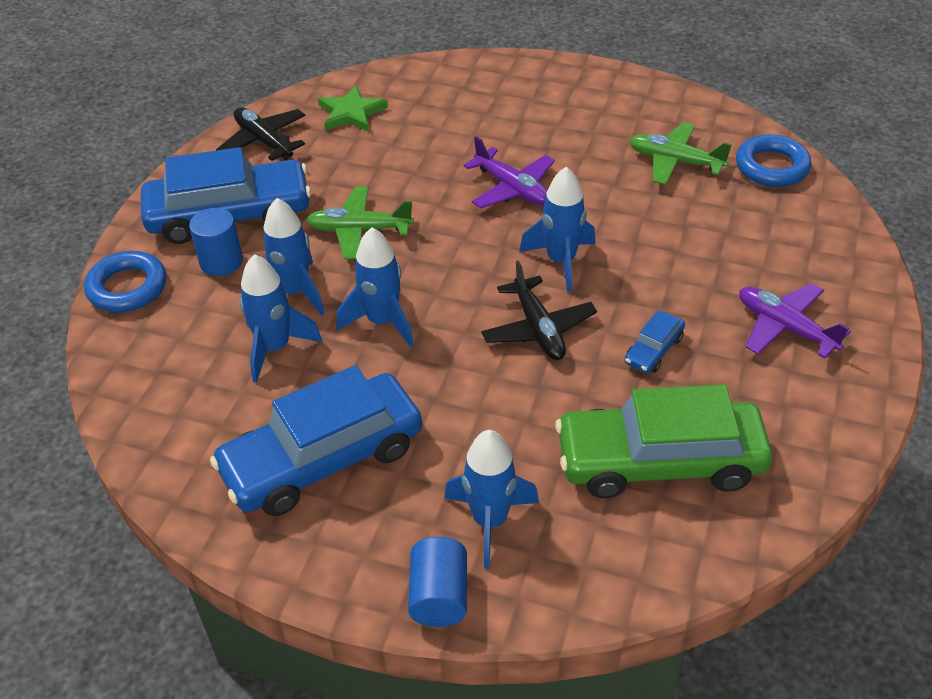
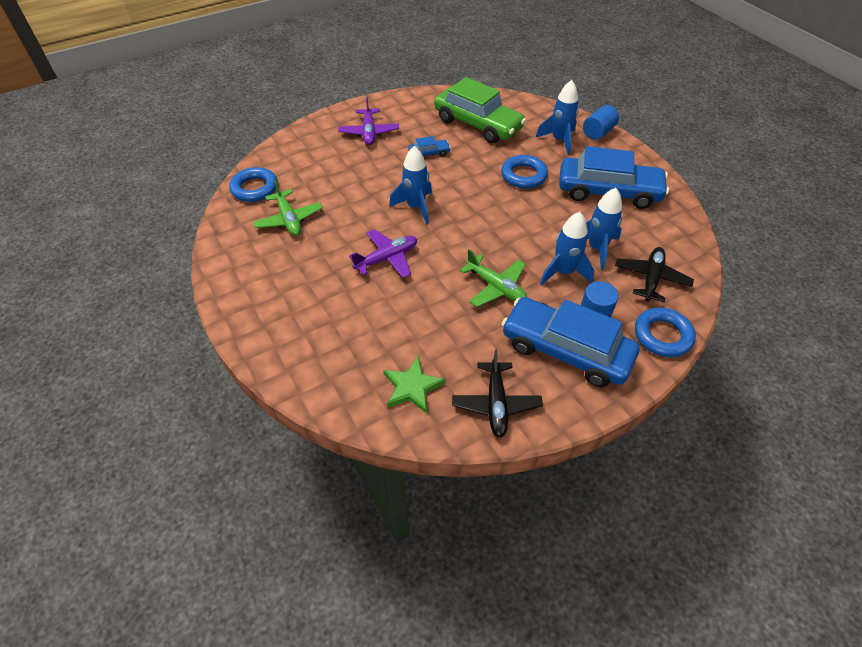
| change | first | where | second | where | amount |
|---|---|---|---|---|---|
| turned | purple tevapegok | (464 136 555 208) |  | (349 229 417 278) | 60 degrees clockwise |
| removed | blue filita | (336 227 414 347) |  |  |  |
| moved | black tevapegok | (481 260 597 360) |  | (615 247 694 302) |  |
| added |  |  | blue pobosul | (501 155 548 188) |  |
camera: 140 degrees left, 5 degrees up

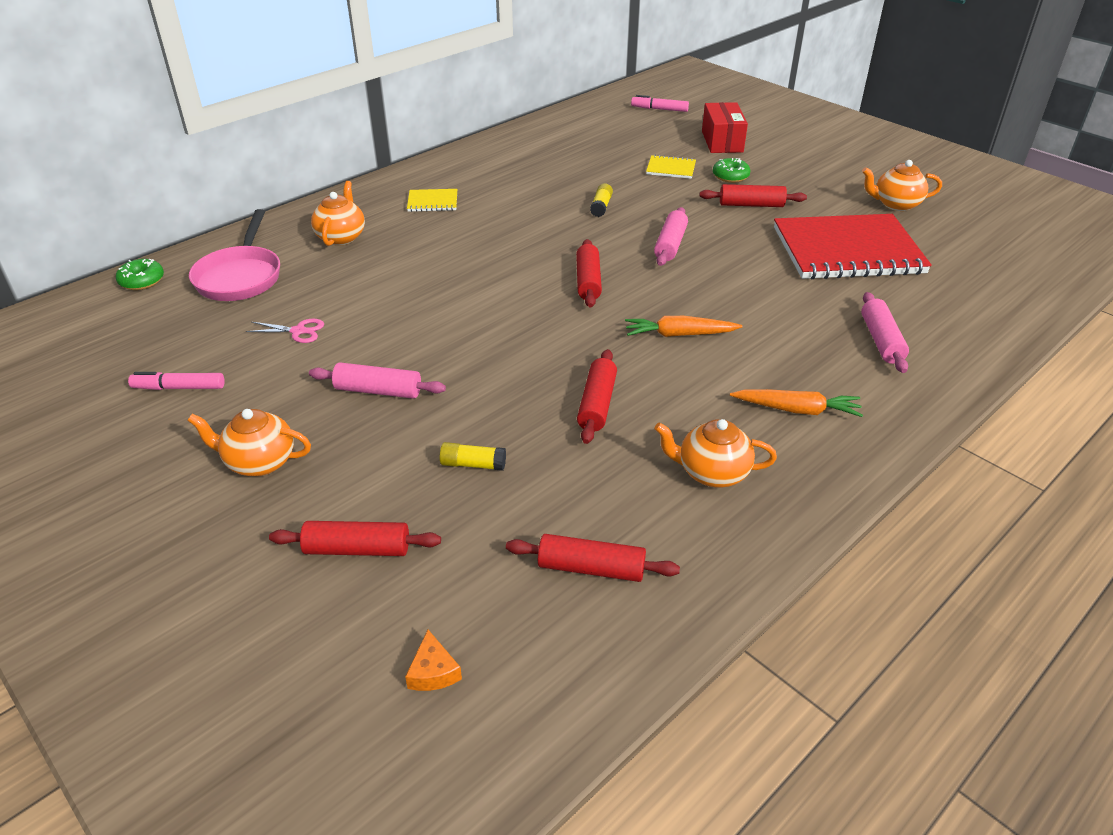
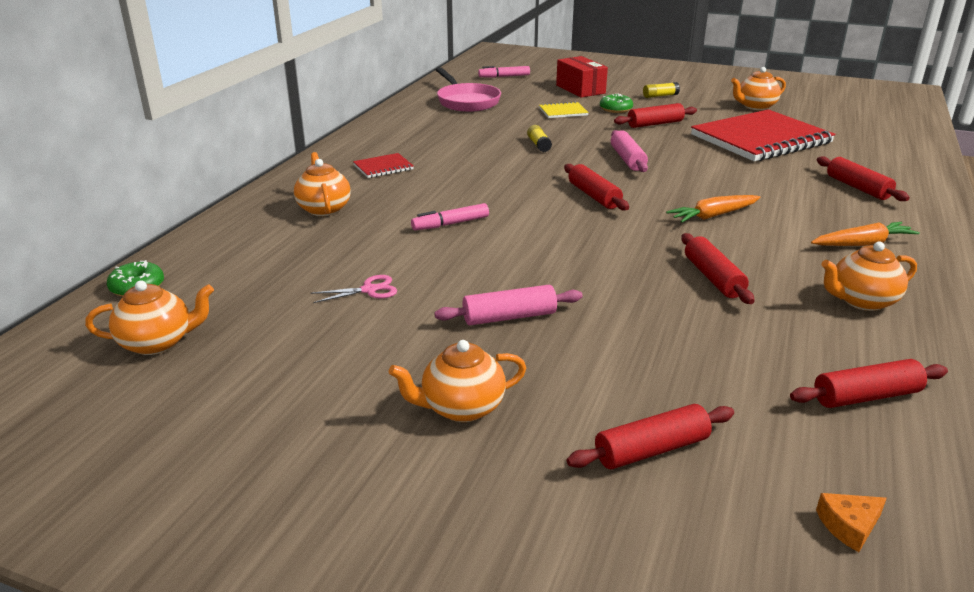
| change | first | where | second | where | amount |
|---|---|---|---|---|---|
| recoloured | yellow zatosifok | (407 189 457 212) | red zatosifok | (353 153 414 178) |  |
| moved | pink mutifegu | (189 209 280 301) |  | (436 67 501 112) |  |
| recoloured | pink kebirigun | (861 292 909 373) | red kebirigun | (817 156 910 201) |  |
| moved | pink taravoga | (128 372 225 390) |  | (411 203 489 230) |  |
| moved | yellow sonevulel | (439 442 506 471) |  | (643 82 680 98) |  |
| turned | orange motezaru | (405 630 462 691) |  | (816 493 887 552) | 105 degrees clockwise |
| added |  |  | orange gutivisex | (85 280 214 355) |  |
camera: 25 degrees left, 10 degrees down

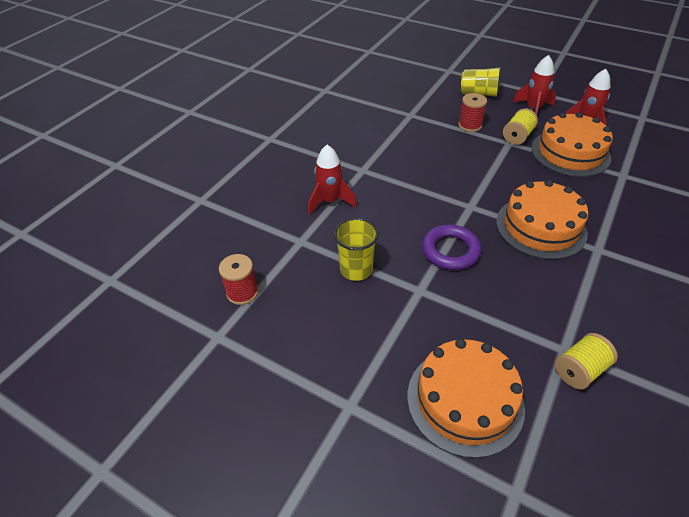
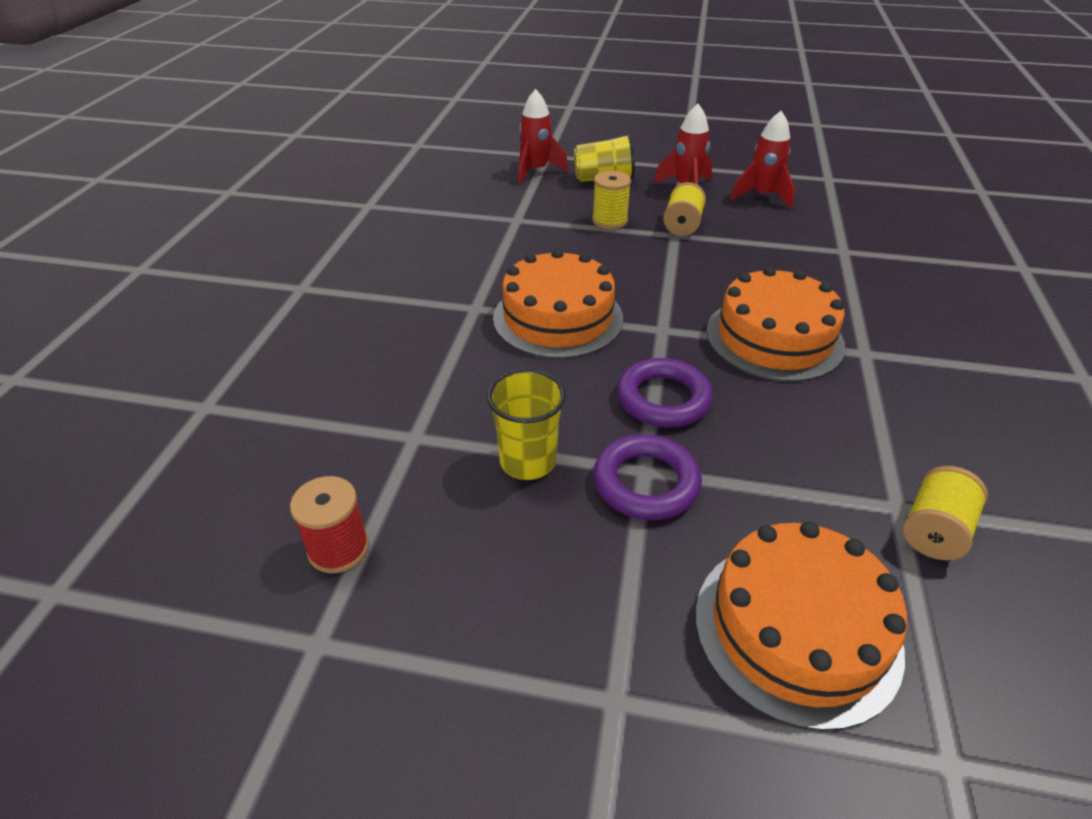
| change | first | where | second | where | amount |
|---|---|---|---|---|---|
| recoloured | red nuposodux | (458 93 487 132) | yellow nuposodux | (592 171 631 229) |  |
| moved | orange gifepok | (531 112 613 177) |  | (493 249 623 359) |  |
| moved | red filita | (308 145 357 215) |  | (518 89 569 184) |  |
| added |  |  | purple pobosul | (593 434 702 520) |  |
camera: 20 degrees left, 5 degrees down

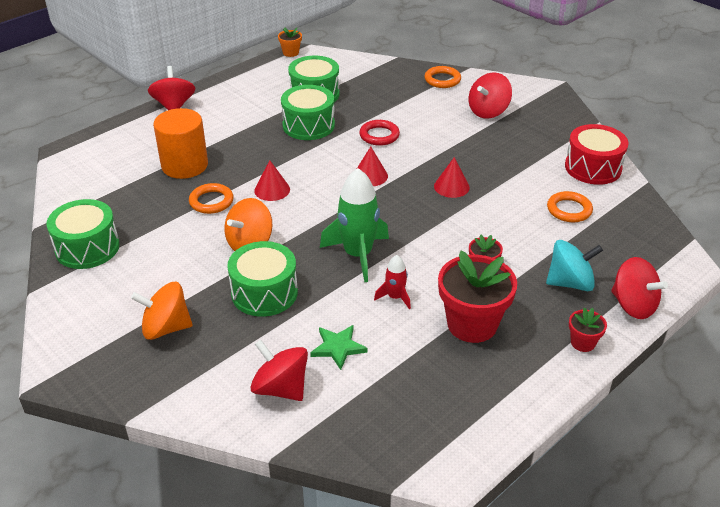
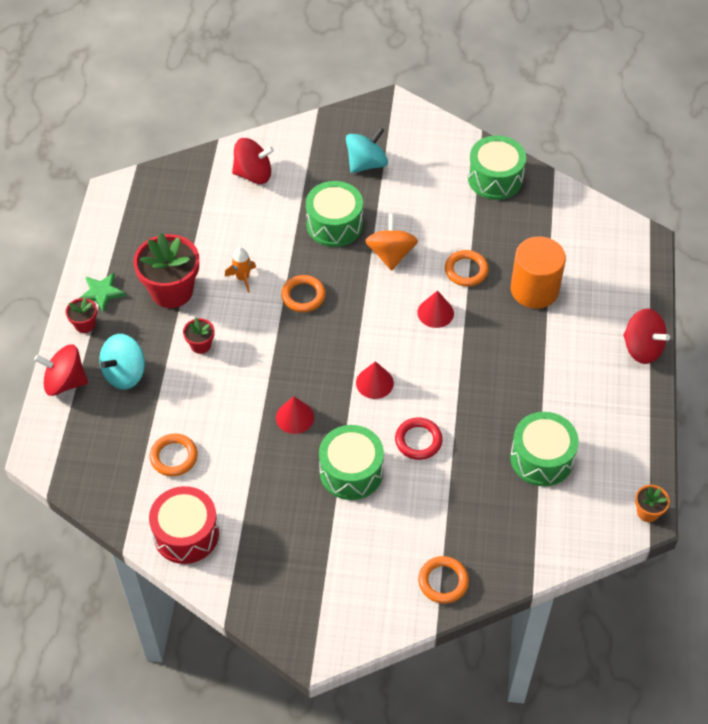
| change | first | where | second | where | amount |
|---|---|---|---|---|---|
| removed | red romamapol | (469 73 512 119) |  |  |  |
| moved | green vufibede | (281 85 335 140) |  | (319 425 384 500) |  |
| replaced | green filita | (320 168 389 282) | orange pobosul | (281 275 326 312) |  |
| recoloured | red filita | (374 255 411 309) | orange filita | (225 247 256 293) |  |
| recoloured | orange romamapol | (131 282 193 340) | turquoise romamapol | (346 127 388 173) |  |
| moved | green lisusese | (310 325 368 370) |  | (80 272 126 312) |  |
camera: 140 degrees right, 15 degrees up

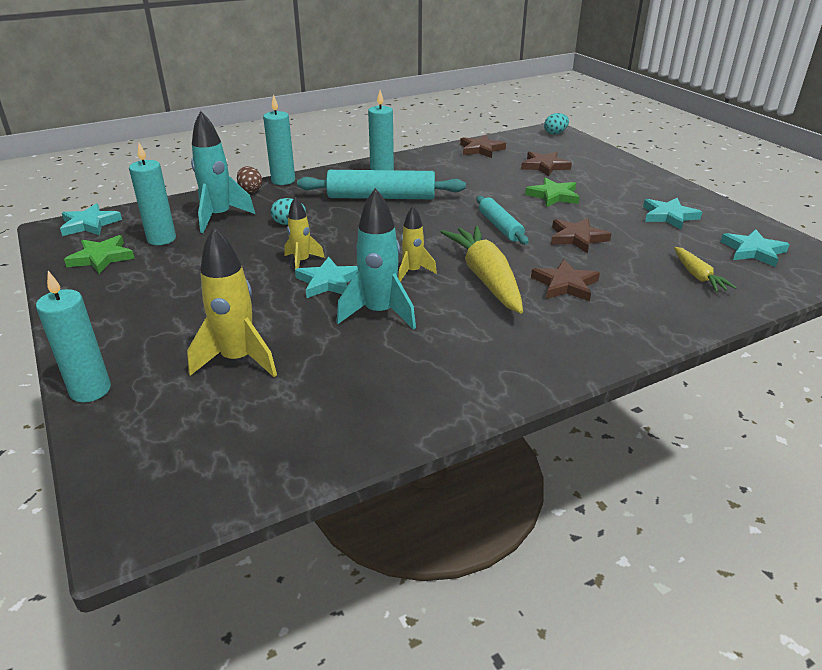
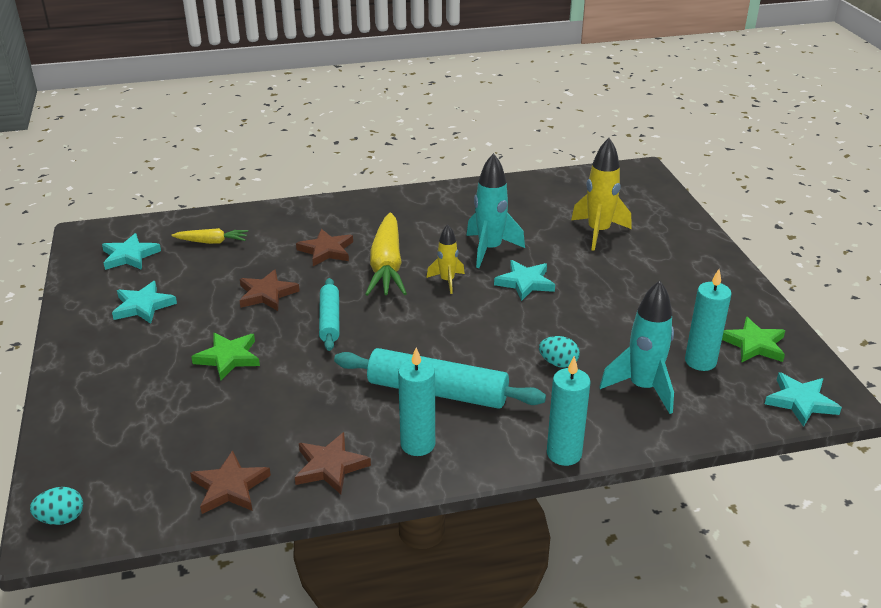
| change | first | where | second | where | amount |
|---|---|---|---|---|---|
| moved | brown lisusese | (521 151 572 177) |  | (295 432 371 494) |  |
| removed | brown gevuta | (237 166 262 193) |  |  |  |
| removed | yellow filita | (284 197 325 269) |  |  |  |
| turned | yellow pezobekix | (674 247 737 292) |  | (171 228 248 244) | 90 degrees clockwise |
| removed | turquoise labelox | (36 271 111 403) |  |  |  |
camera: 165 degrees left, 0 degrees up

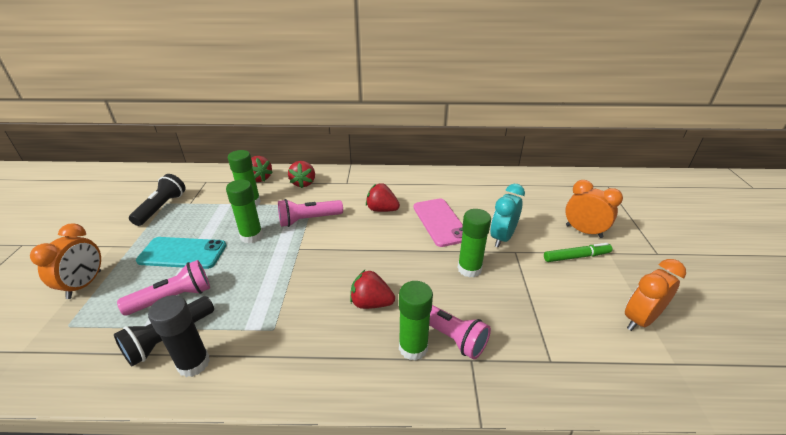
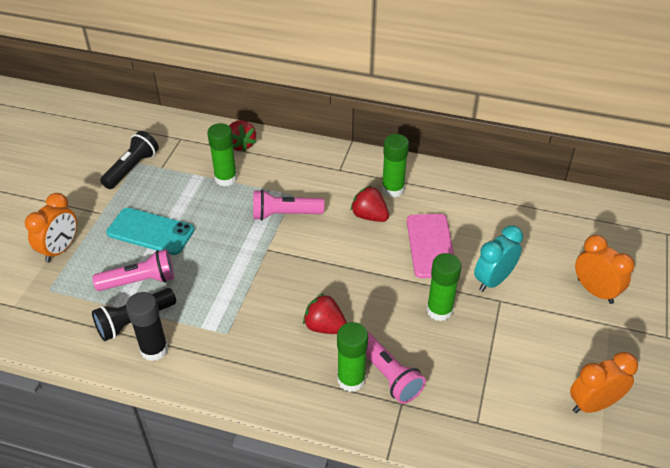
| change | first | where | second | where | amount |
|---|---|---|---|---|---|
| removed | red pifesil | (288 161 315 188) |  |  |  |
| moved | green sonevulel | (226 180 263 243) |  | (382 134 409 197) |  |
| removed | green taravoga | (544 243 612 262) |  |  |  |
camera: 15 degrees right, 10 degrees up

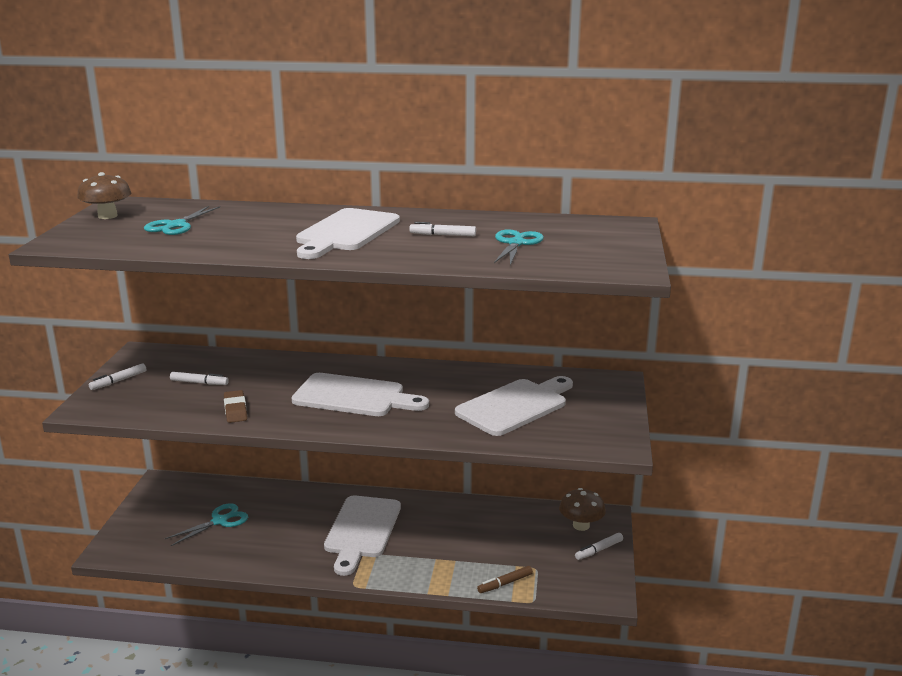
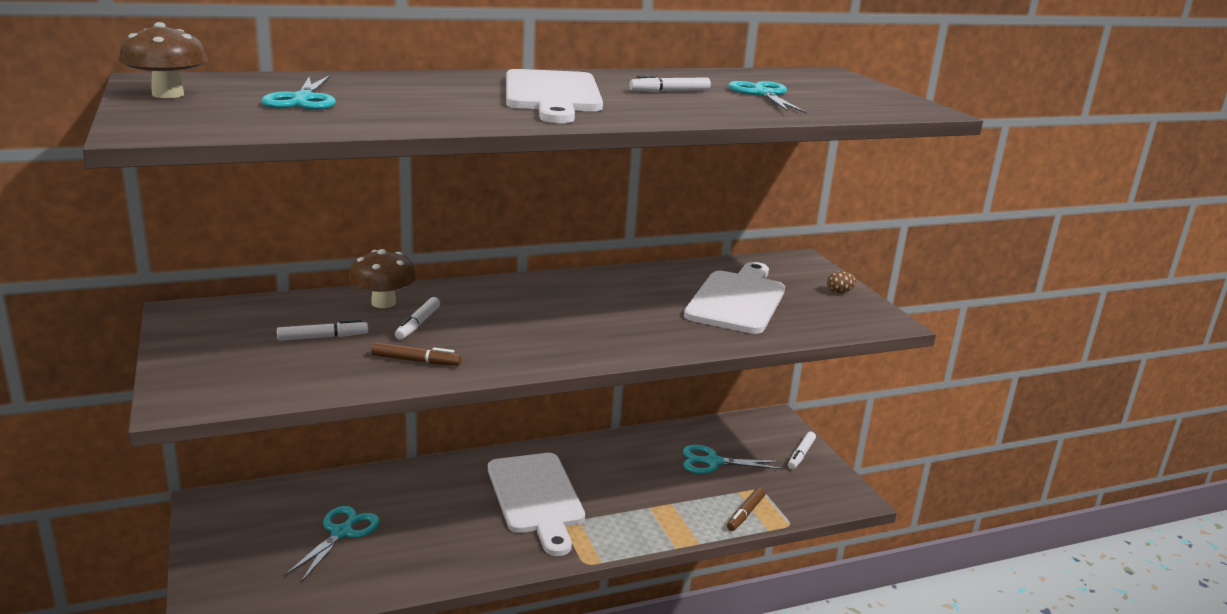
| change | first | where | second | where | amount |
|---|---|---|---|---|---|
| moved | white taravoga | (88 363 146 390) |  | (395 297 440 340) |  |
| removed | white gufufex | (291 373 429 416) |  |  |  |
| replaced | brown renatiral | (224 390 247 423) | brown taravoga | (371 342 461 366) |  |
| moved | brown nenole | (559 488 606 531) |  | (349 249 417 308) |  |
| added |  |  | brown gevuta | (827 271 856 293) |  |
| added |  |  | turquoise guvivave | (683 445 783 474) |  |
camera: 30 degrees left, 0 degrees up

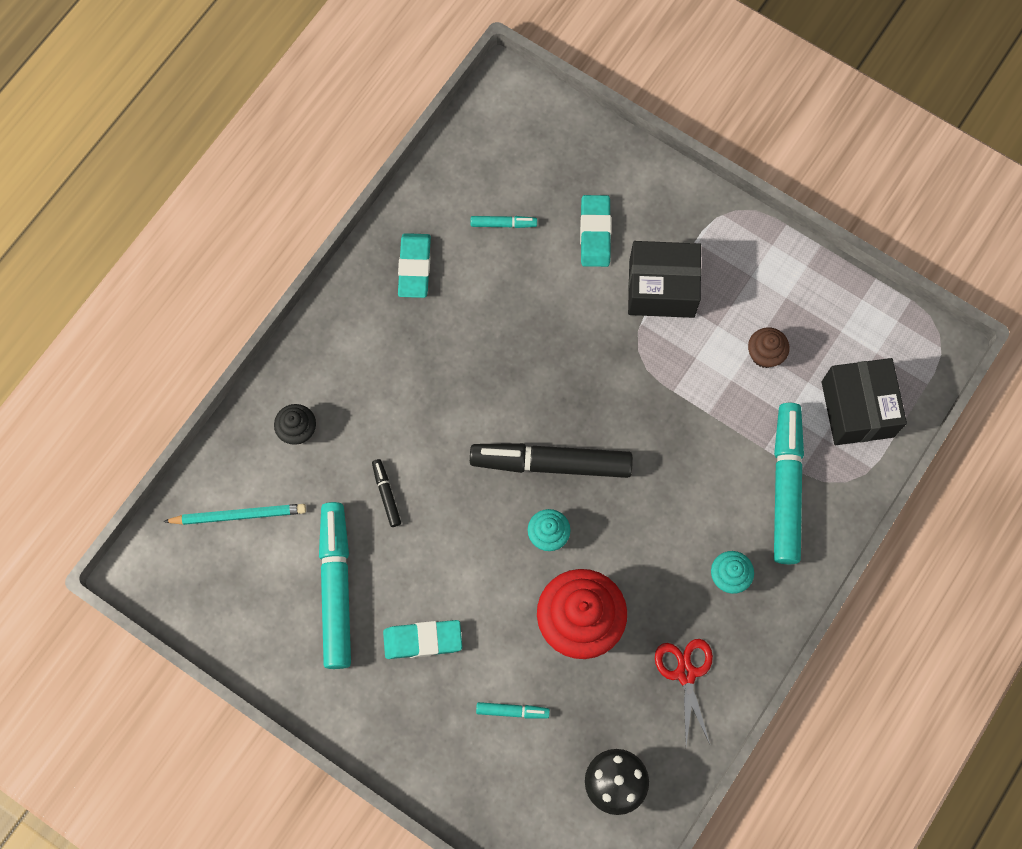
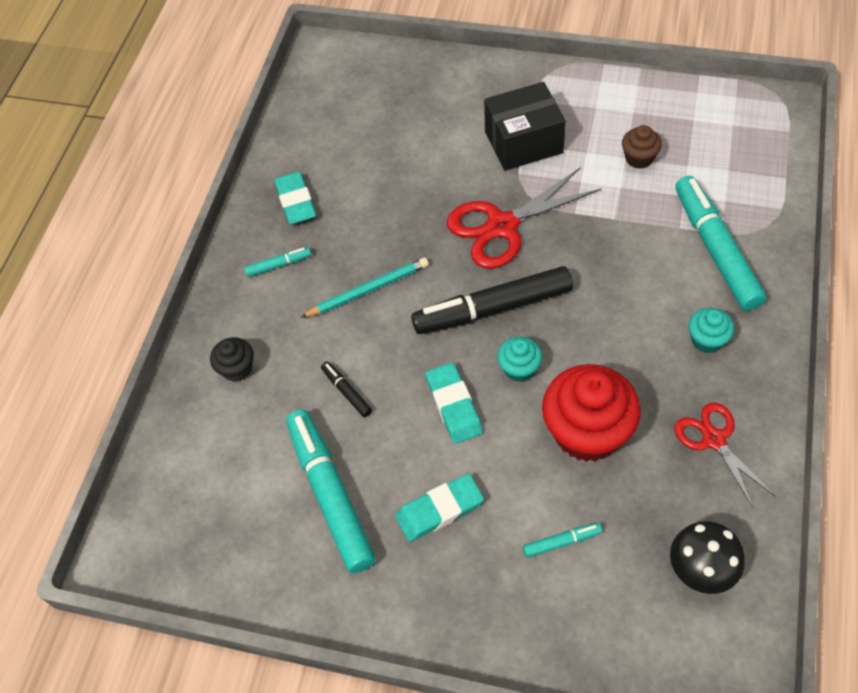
| change | first | where | second | where | amount |
|---|---|---|---|---|---|
| moved | turquoise renatiral | (580 195 611 267) |  | (426 363 483 444) |  |
| moved | turquoise taravoga | (471 216 537 228) |  | (244 247 311 277) |  |
| removed | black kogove | (822 358 907 445) |  |  |  |
| moved | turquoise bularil | (163 504 306 525) |  | (301 258 429 318) |  |
| added |  |  | red guvivave | (447 167 601 269) |  |
camera: 15 degrees left, 15 degrees down

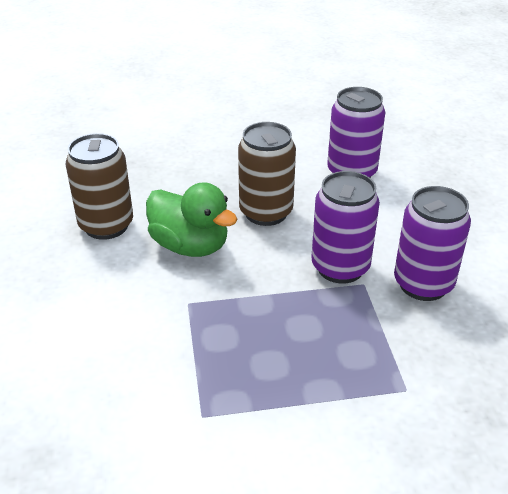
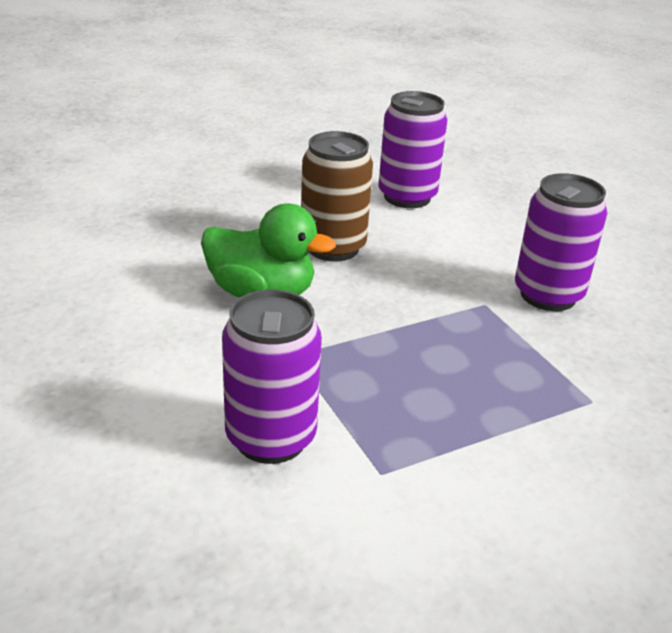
| change | first | where | second | where | amount |
|---|---|---|---|---|---|
| removed | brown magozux | (65 133 133 240) |  |  |  |
| moved | purple magozux | (311 171 380 283) |  | (222 290 322 464) |  |
camera: 20 degrees left, 5 degrees down

